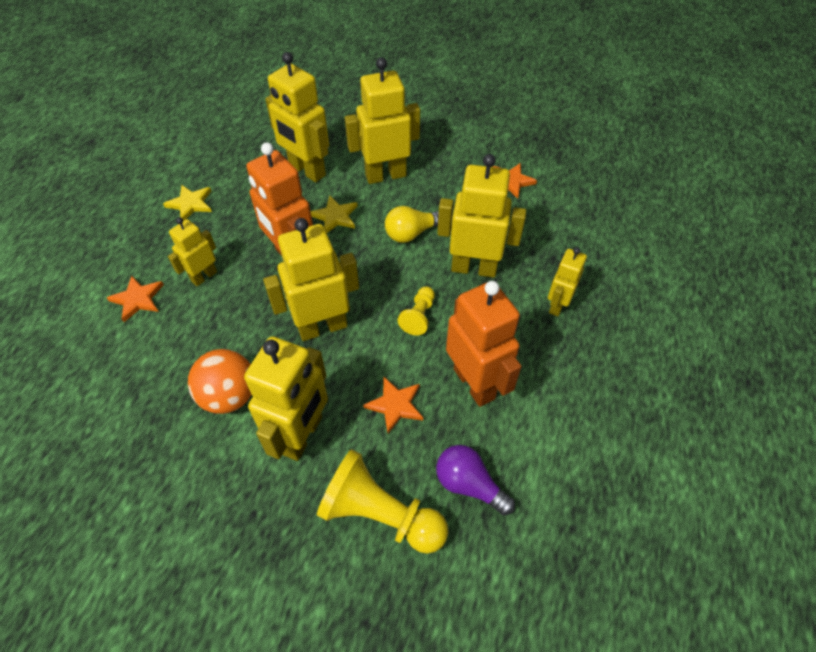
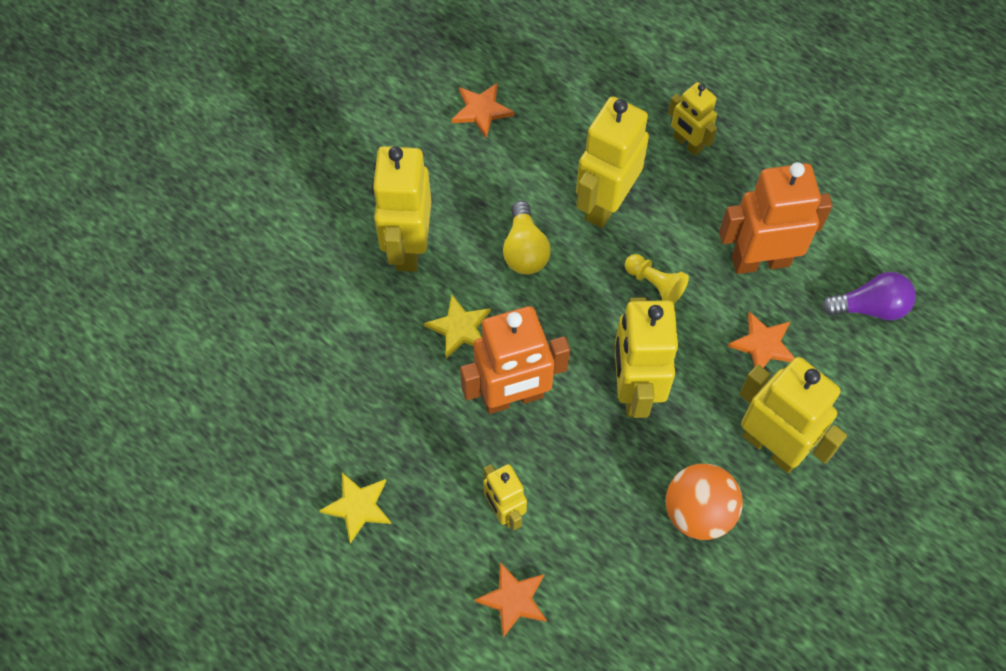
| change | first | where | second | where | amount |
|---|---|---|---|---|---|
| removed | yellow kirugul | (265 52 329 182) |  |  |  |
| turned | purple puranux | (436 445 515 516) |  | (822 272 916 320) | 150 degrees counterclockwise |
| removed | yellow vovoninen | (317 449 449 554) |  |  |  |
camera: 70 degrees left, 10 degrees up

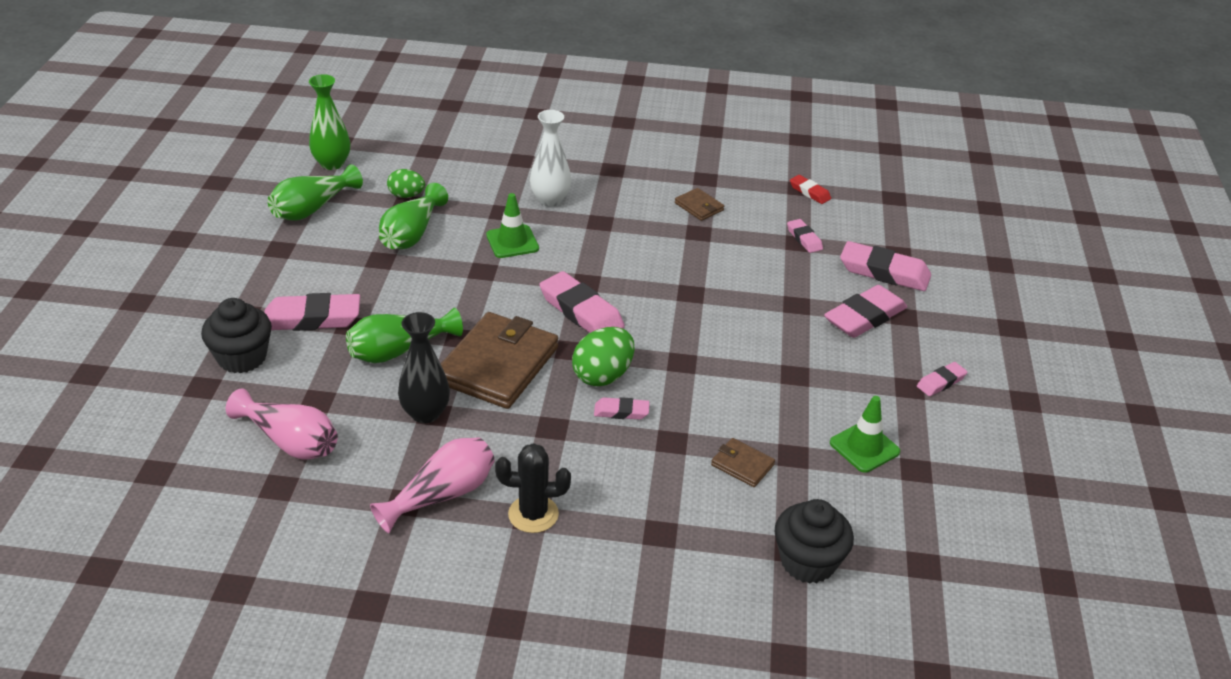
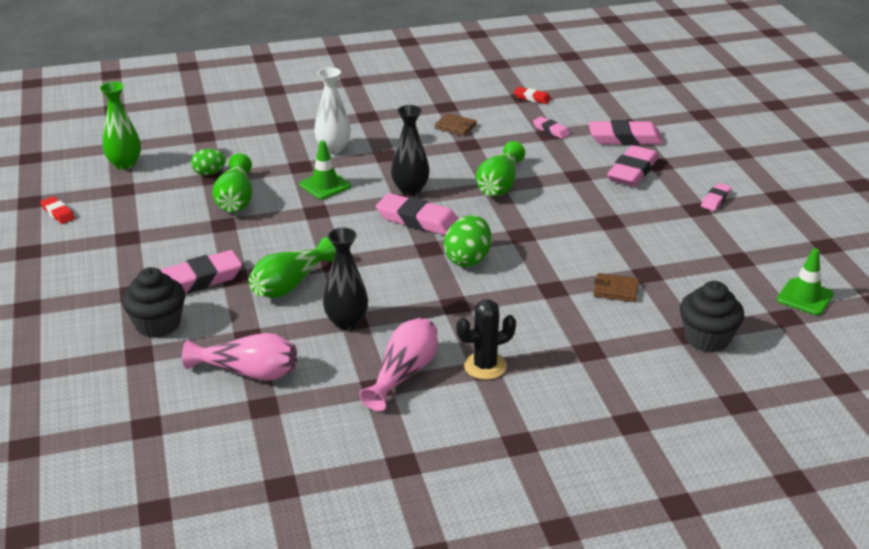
| change | first | where | second | where | amount |
|---|---|---|---|---|---|
| moved | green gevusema | (267 164 363 221) |  | (476 141 525 197) |  |
| removed | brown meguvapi | (441 312 558 409) |  |  |  |
| moved | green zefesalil | (830 396 900 473) |  | (777 248 834 315) |  |
| removed | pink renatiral | (594 397 650 420) |  |  |  |
| added |  |  | black gevusema | (391 105 430 196) |  |
| added |  |  | red renatiral | (40 197 75 224) |  |
camera: 20 degrees left, 5 degrees down

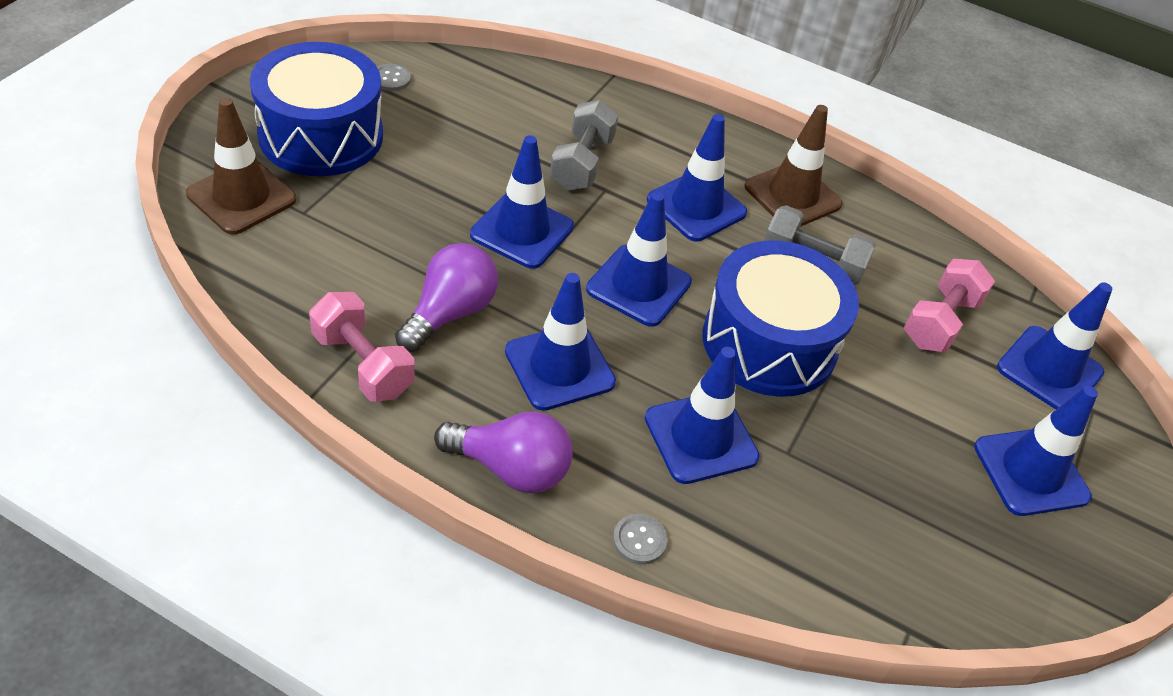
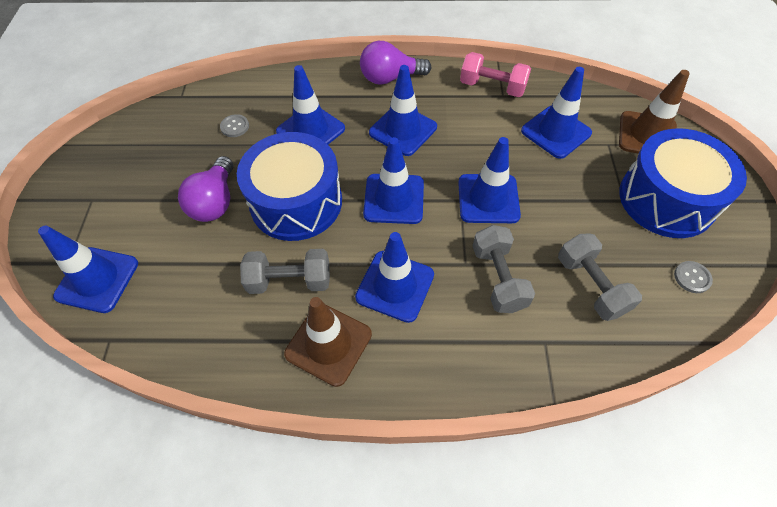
| change | first | where | second | where | amount |
|---|---|---|---|---|---|
| moved | purple puranux | (395 243 498 352) |  | (178 156 233 222) |  |
| removed | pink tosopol | (904 259 995 352) |  |  |  |
| moved | blue zefesalil | (974 386 1098 516) |  | (521 67 592 159) |  |
| moved | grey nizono | (613 514 668 565) |  | (220 114 249 137) |  |
| added |  |  | grey tosopol | (558 233 642 321) |  |
camera: 160 degrees right, 10 degrees up

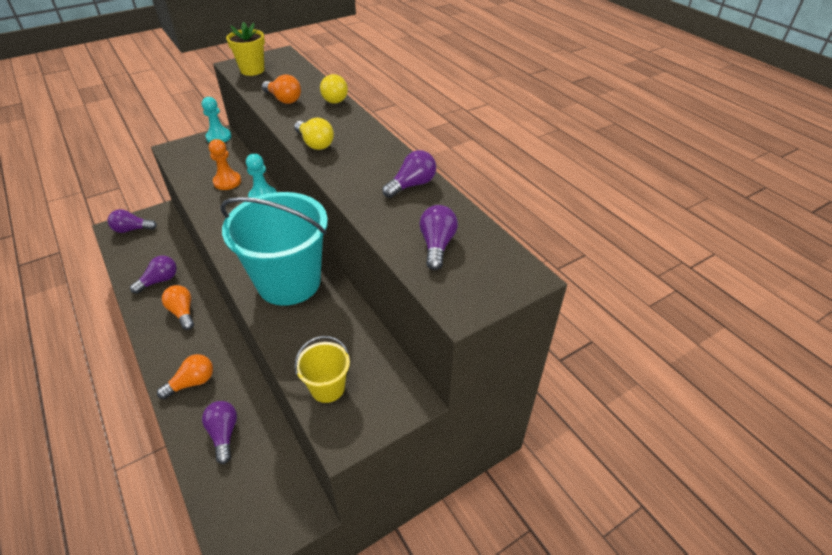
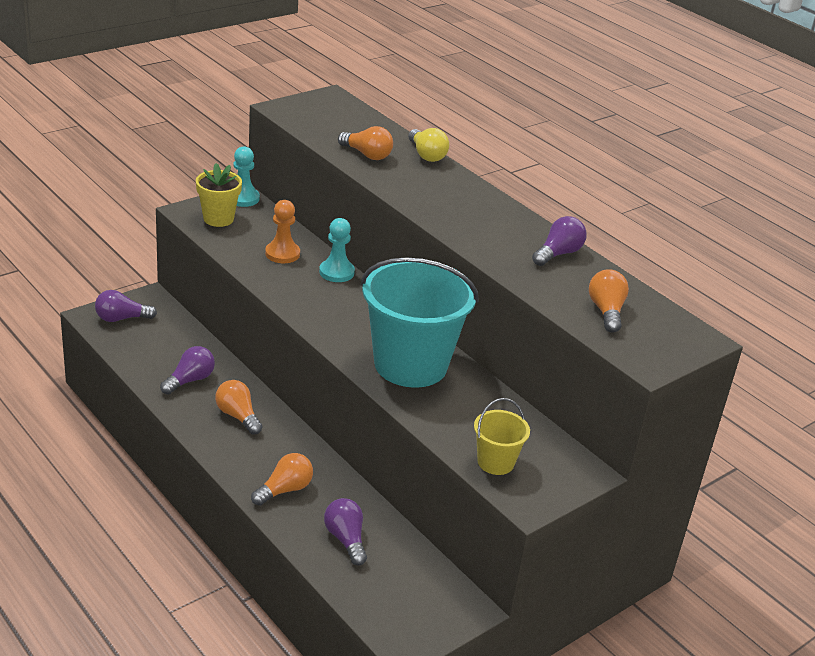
| change | first | where | second | where | amount |
|---|---|---|---|---|---|
| moved | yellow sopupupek | (226 22 265 76) |  | (196 163 242 227) |  |
| removed | yellow puranux | (294 118 334 150) |  |  |  |
| recoloured | purple puranux | (419 205 458 270) | orange puranux | (589 269 629 333) |  |
camera: 10 degrees left, 10 degrees down

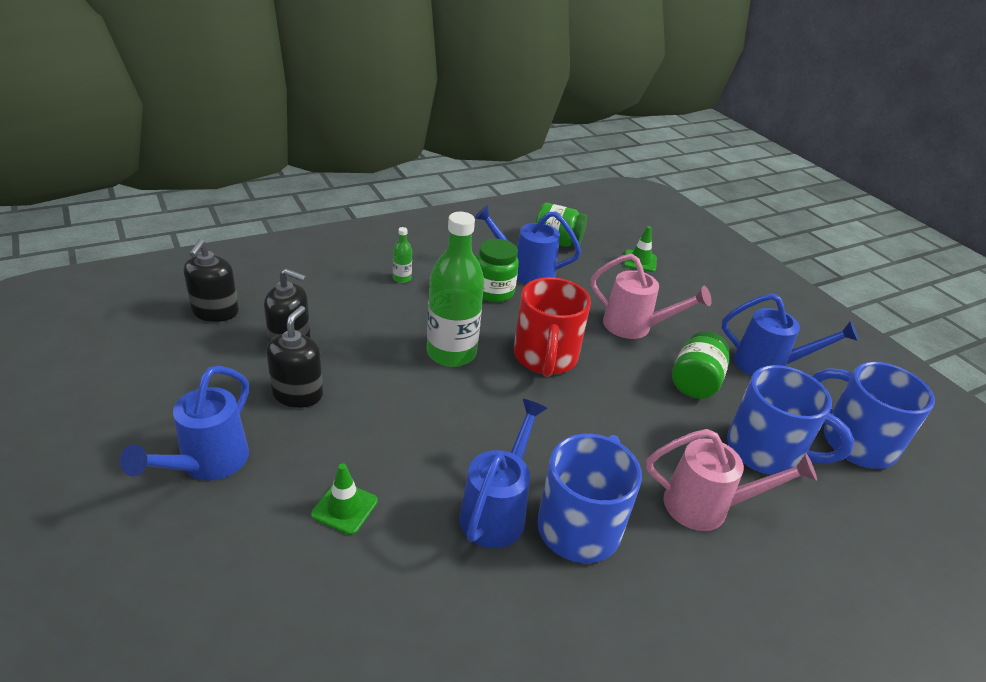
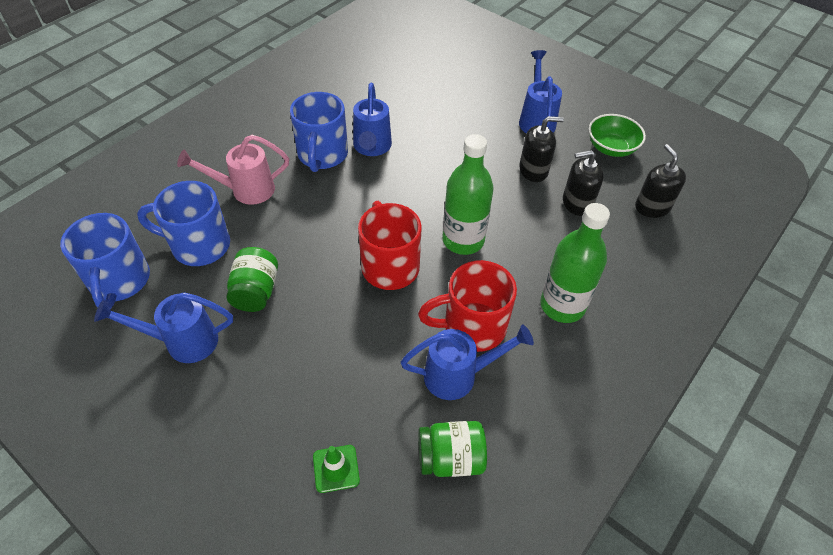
| change | first | where | second | where | amount |
|---|---|---|---|---|---|
| resized | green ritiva | (393 227 412 283) |  | (540 203 610 323) | x2.39 |
| replaced | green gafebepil | (476 239 519 302) | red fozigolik | (418 260 517 352) |  |
| removed | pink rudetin | (591 254 712 339) |  |  |  |
| turned | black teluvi | (266 306 323 408) |  | (519 116 564 182) | 90 degrees counterclockwise |
| turned | blue fozigolik | (813 362 935 469) |  | (60 213 150 309) | 60 degrees clockwise |
| removed | green zefesalil | (311 463 378 535) |  |  |  |
| added |  |  | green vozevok | (589 114 646 157) |  |
camera: 160 degrees right, 15 degrees up

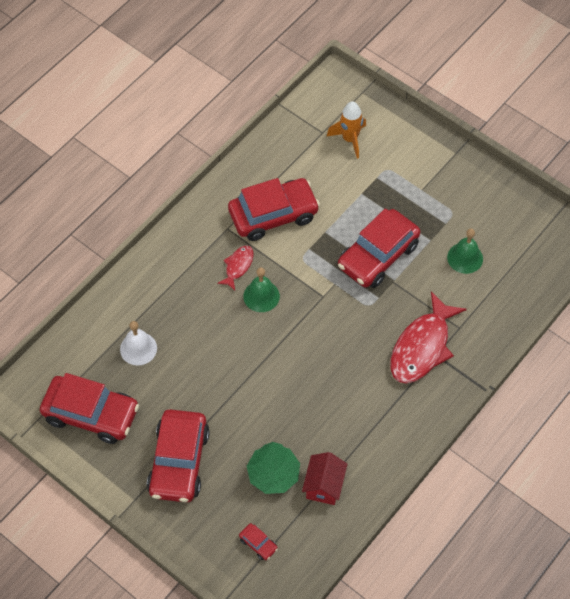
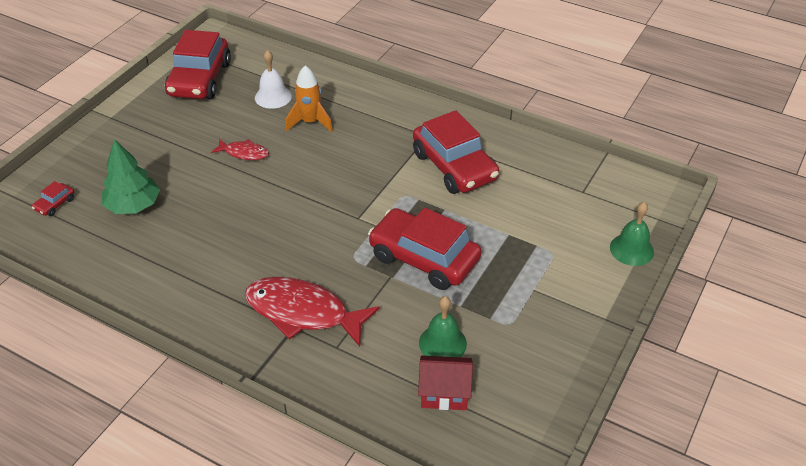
| change | first | where | second | where | amount |
|---|---|---|---|---|---|
| moved | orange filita | (326 101 366 159) |  | (286 65 333 132) |  |
| moved | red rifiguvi | (217 245 254 290) |  | (211 138 269 160) |  |
| moved | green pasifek | (243 267 280 312) |  | (610 202 654 266) |  |
| removed | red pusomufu | (147 409 210 503) |  |  |  |
| moved | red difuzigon | (302 452 347 505) |  | (418 356 473 410) |  |
camera: 80 degrees right, 15 degrees down

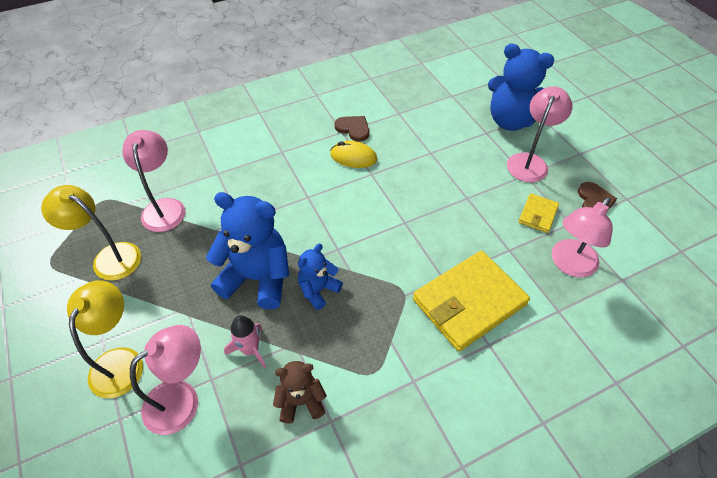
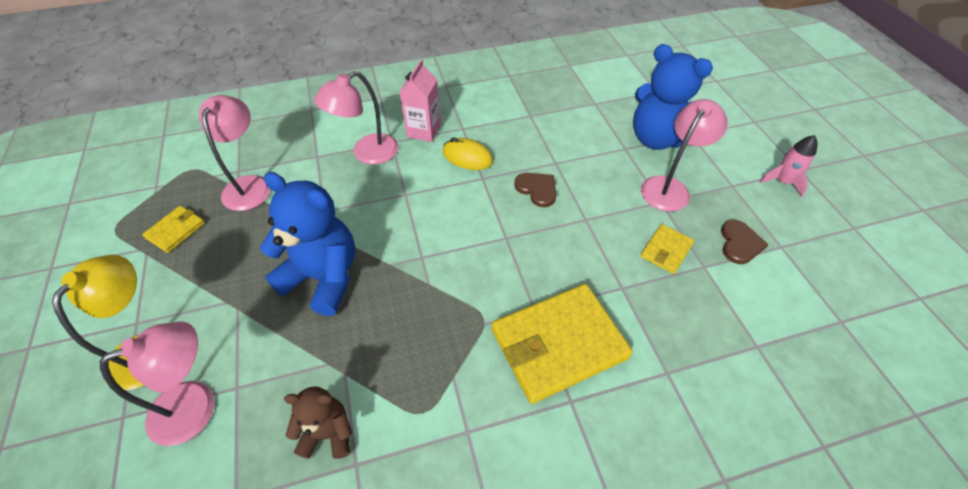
| change | first | where | second | where | amount |
|---|---|---|---|---|---|
| moved | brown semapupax | (335 116 369 142) |  | (514 173 557 207) |  |
| replaced | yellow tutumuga | (41 185 141 281) | yellow meguvapi | (142 206 205 253) |  |
| moved | pink tutumuga | (552 197 613 277) |  | (314 71 398 164) |  |
| removed | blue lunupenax | (298 244 343 310) |  |  |  |
| moved | pink filita | (224 315 266 368) |  | (760 135 818 197) |  |
| added |  |  | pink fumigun | (399 59 441 142) |  |
camera: 10 degrees right, 0 degrees up

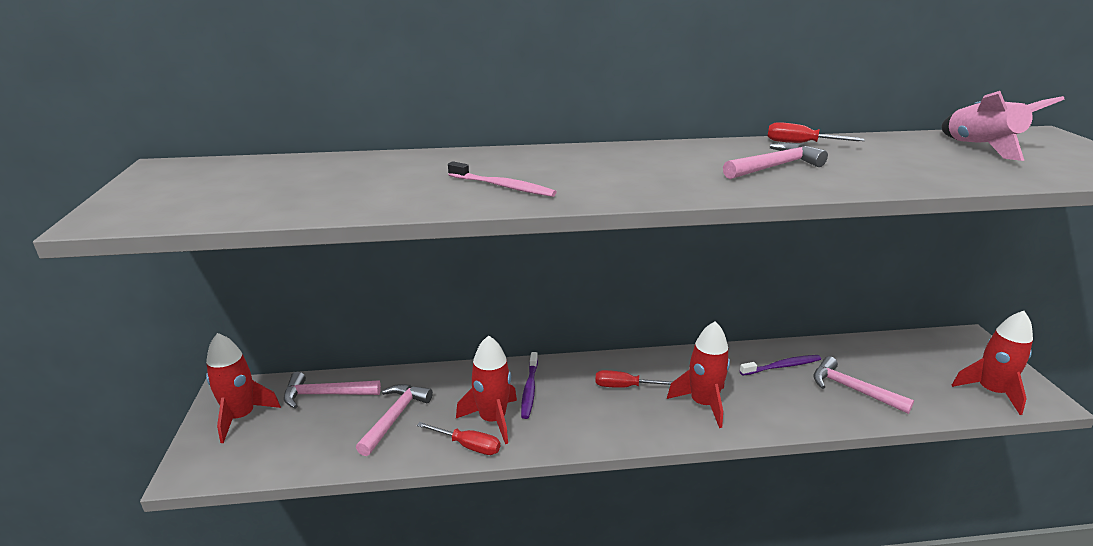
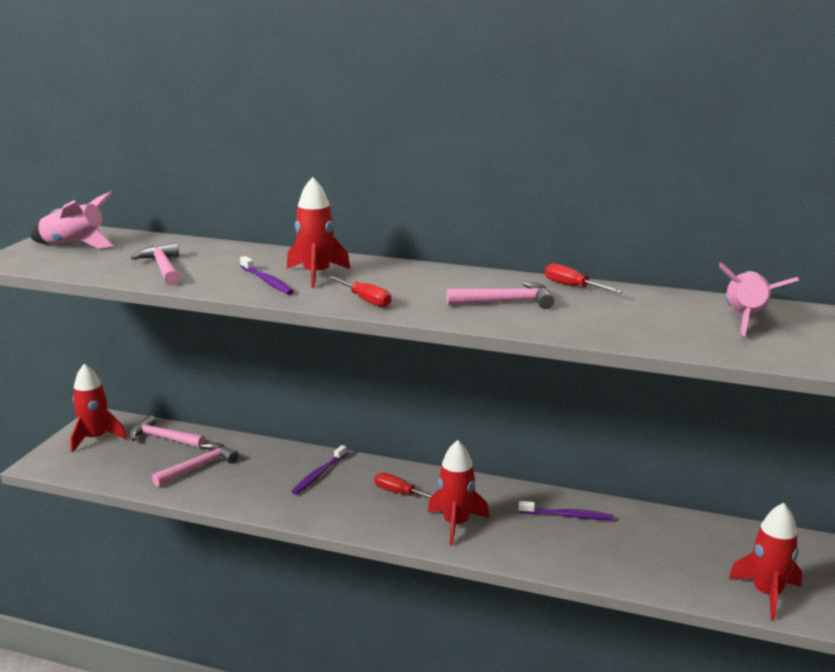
| change | first | where | second | where | amount |
|---|---|---|---|---|---|
| recoloured | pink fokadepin | (448 161 557 197) | purple fokadepin | (240 256 294 295) |  |
| moved | red filita | (456 335 517 444) |  | (287 177 350 288) |  |
| moved | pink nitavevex | (814 356 914 414) |  | (131 242 180 286) |  |
| moved | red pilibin | (417 422 500 455) |  | (328 276 391 307) |  |
| added |  |  | pink filita | (30 191 114 248) |  |
camera: 25 degrees right, 5 degrees down

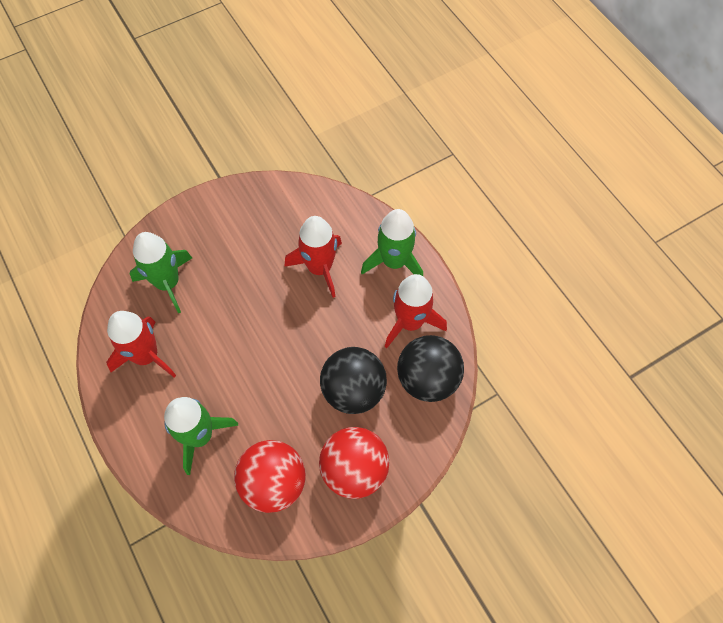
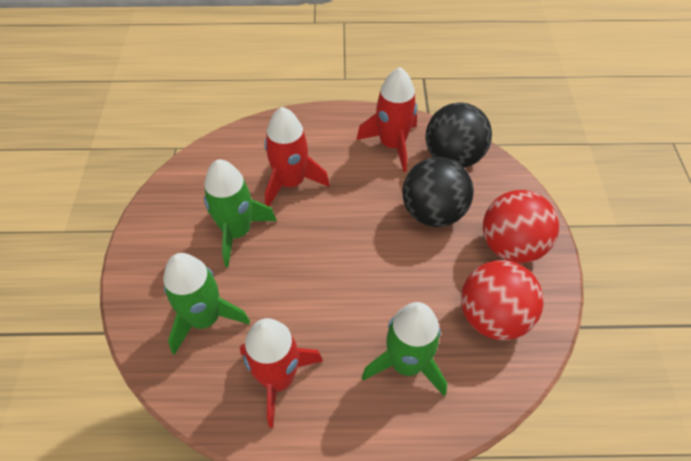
| change | first | where | second | where | amount |
|---|---|---|---|---|---|
| moved | green filita | (361 209 423 276) |  | (204 159 277 267) |  |
camera: 60 degrees left, 10 degrees down

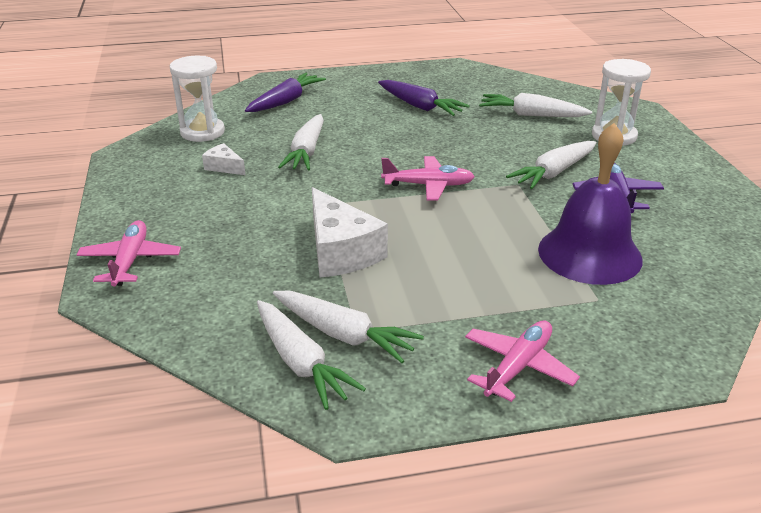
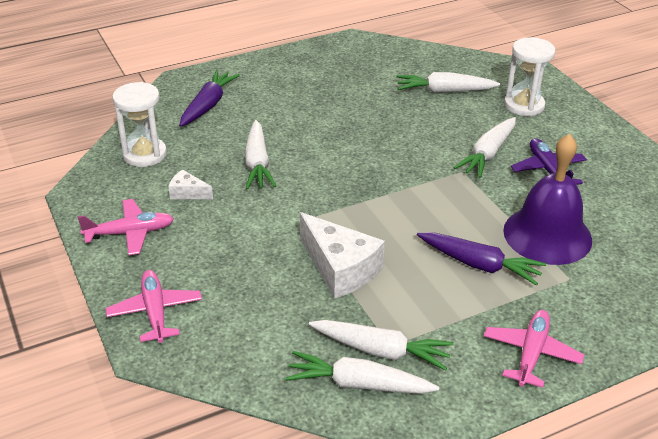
| change | first | where | second | where | amount |
|---|---|---|---|---|---|
| moved | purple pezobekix | (378 80 470 116) |  | (417 232 546 285) |  |
| moved | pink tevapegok | (381 156 475 201) |  | (78 199 174 255) |  |
| turned | white pezobekix | (257 300 366 410) |  | (285 351 439 394) | 150 degrees clockwise |
camera: 15 degrees left, 5 degrees up

